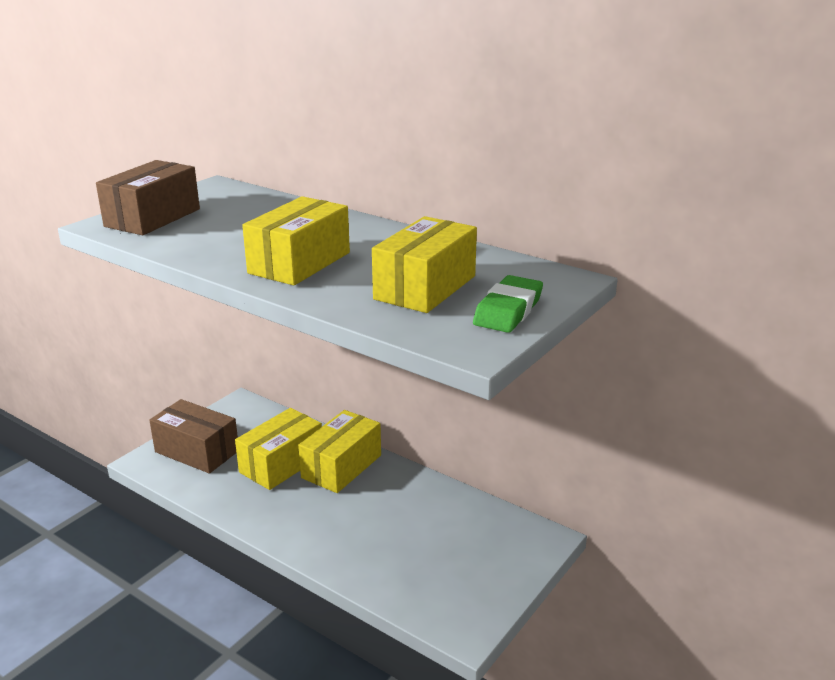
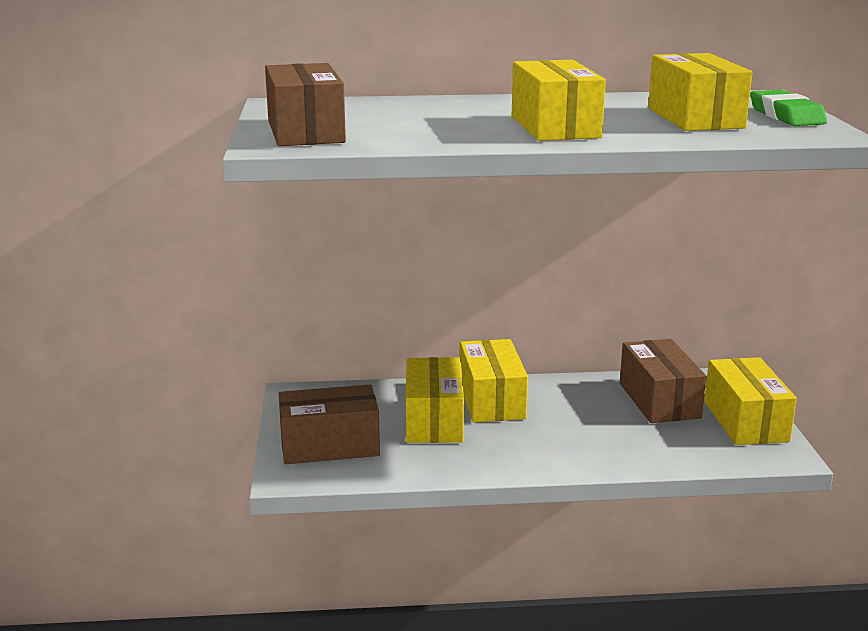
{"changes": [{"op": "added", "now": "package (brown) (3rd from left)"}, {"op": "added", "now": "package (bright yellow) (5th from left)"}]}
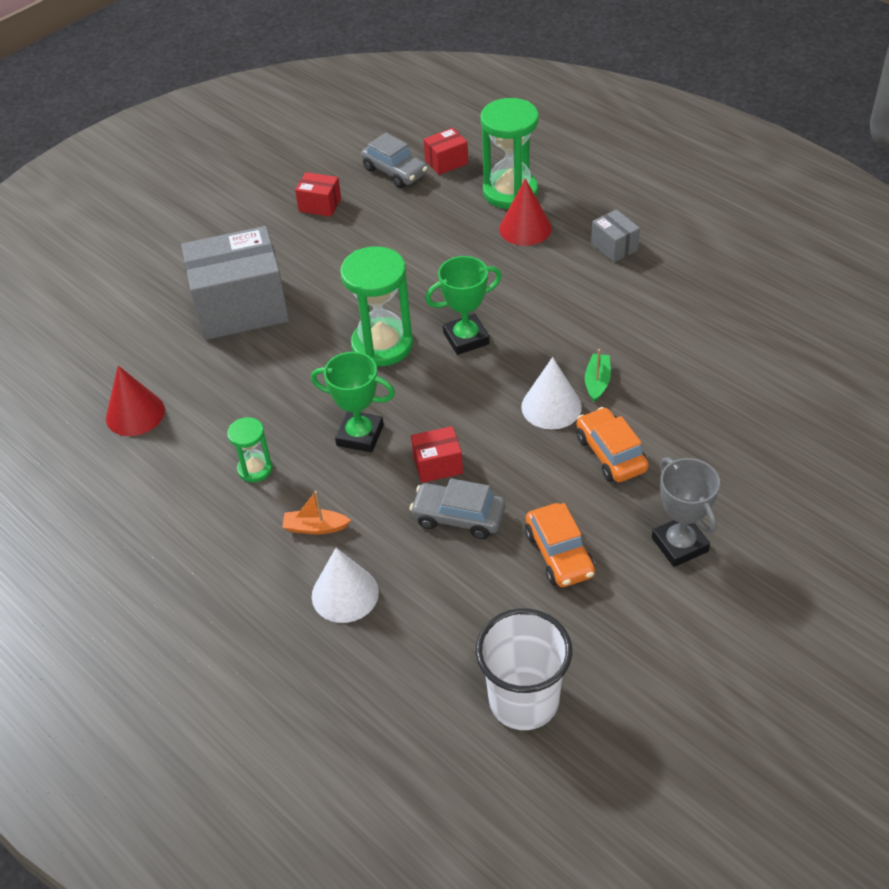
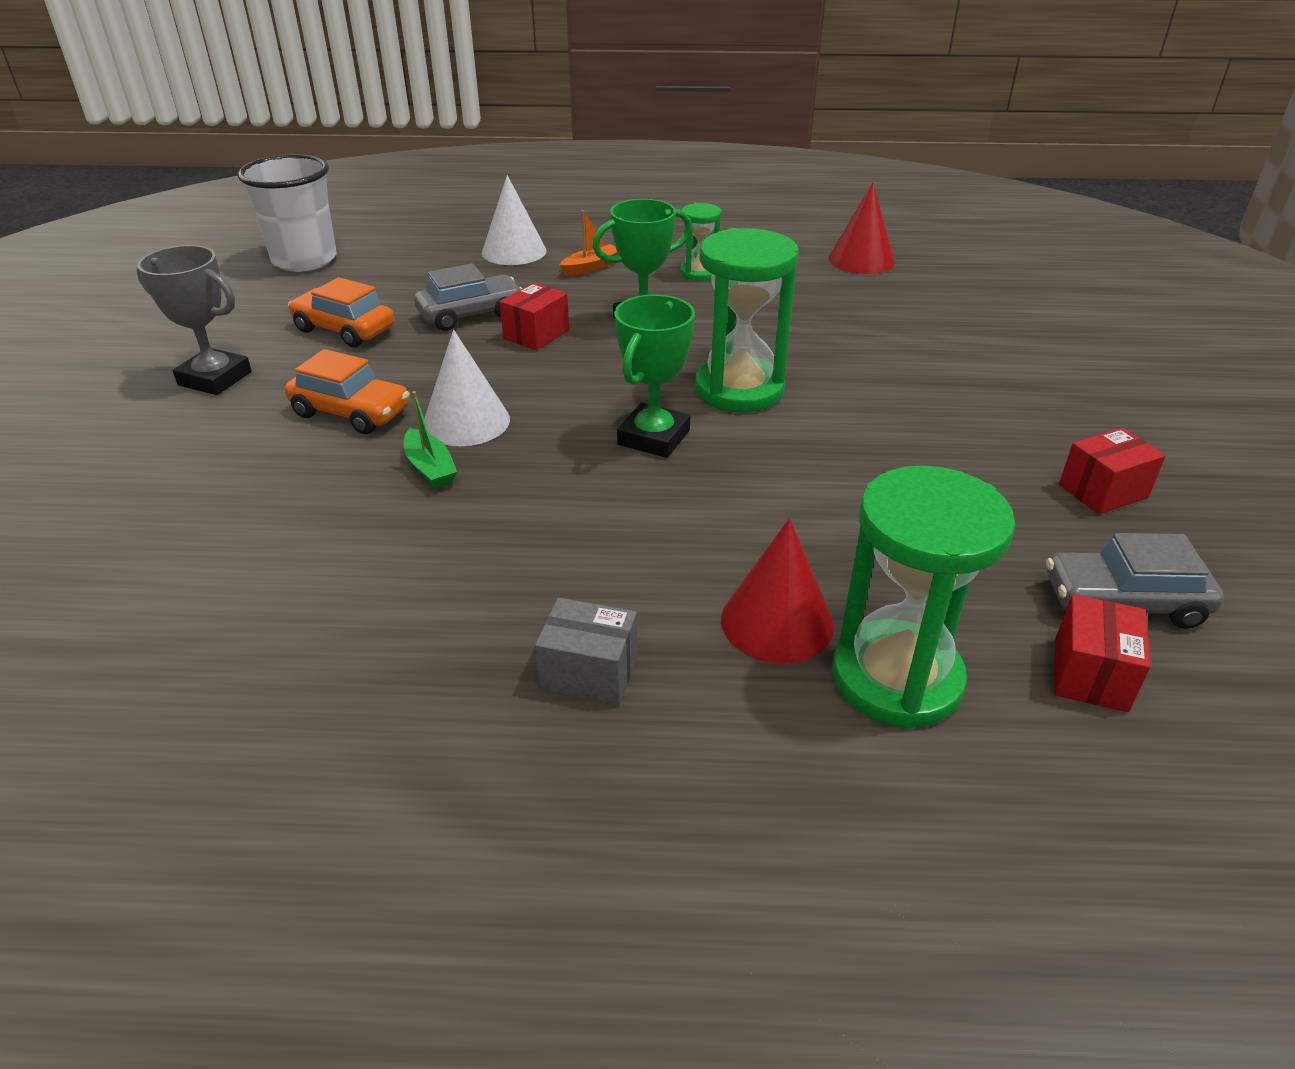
{"changes": [{"op": "removed", "was": "package (gray) (1st from left)"}]}
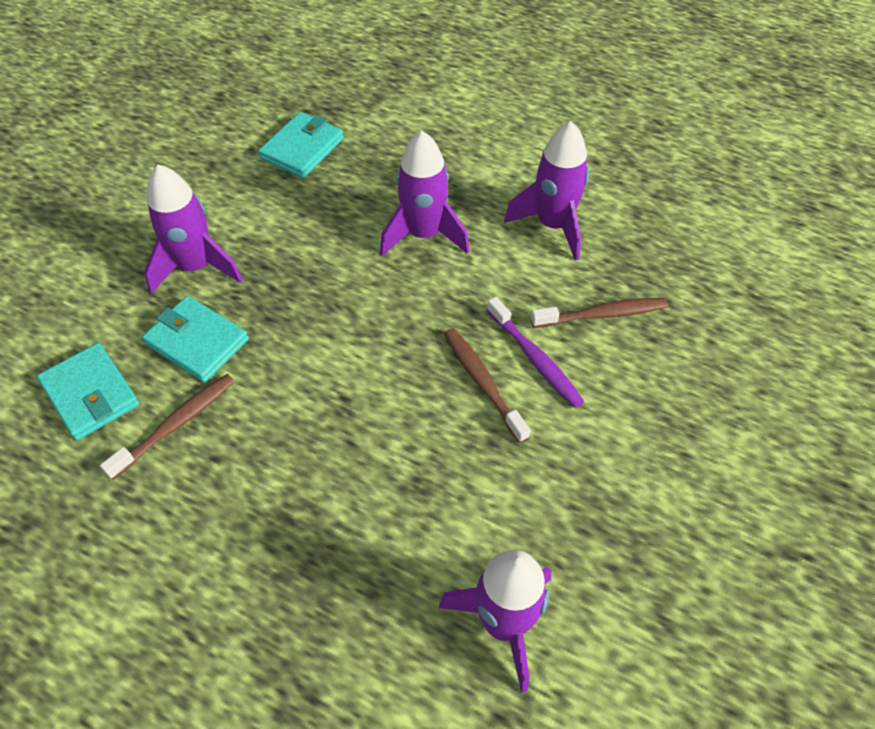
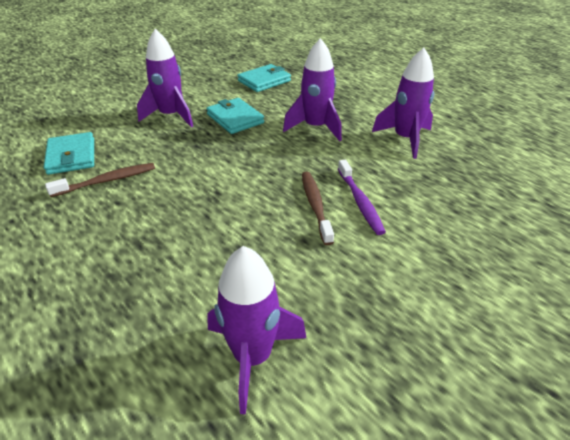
{"changes": [{"op": "removed", "was": "dental brush (brown) (3rd from left)"}, {"op": "moved", "was": "card wallet (turquoise) (2nd from left)"}]}
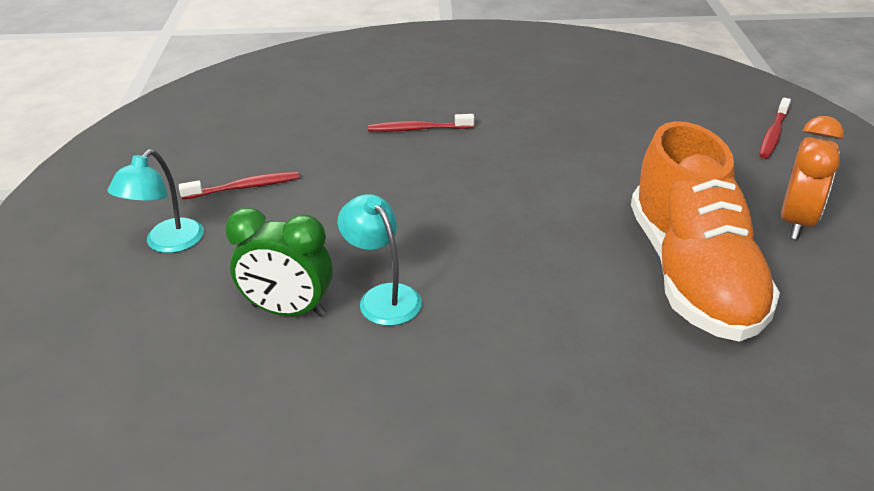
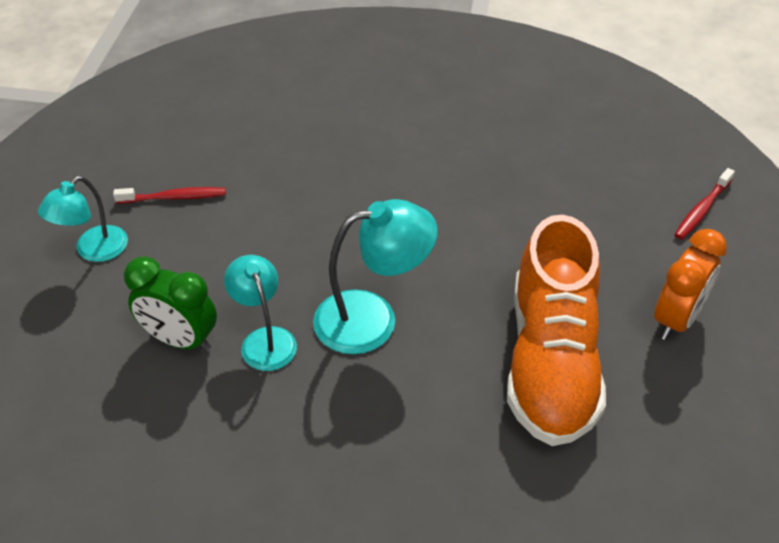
{"changes": [{"op": "removed", "was": "dental brush (red) (2nd from left)"}, {"op": "added", "now": "lamp (turquoise) (3rd from left)"}]}
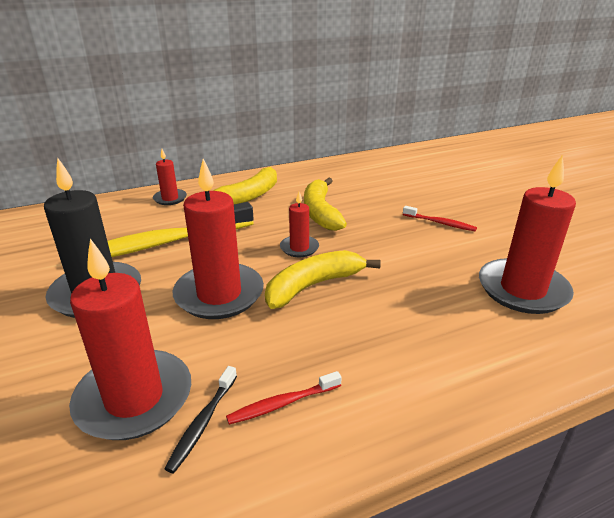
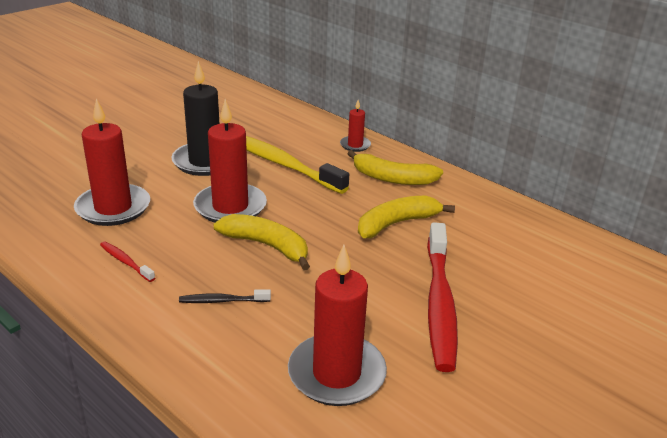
{"changes": [{"op": "removed", "was": "wax candle (red) (4th from left)"}, {"op": "moved", "was": "dental brush (jet-black)"}, {"op": "resized", "was": "dental brush (red) (2nd from left)", "ratio": 2.3}]}
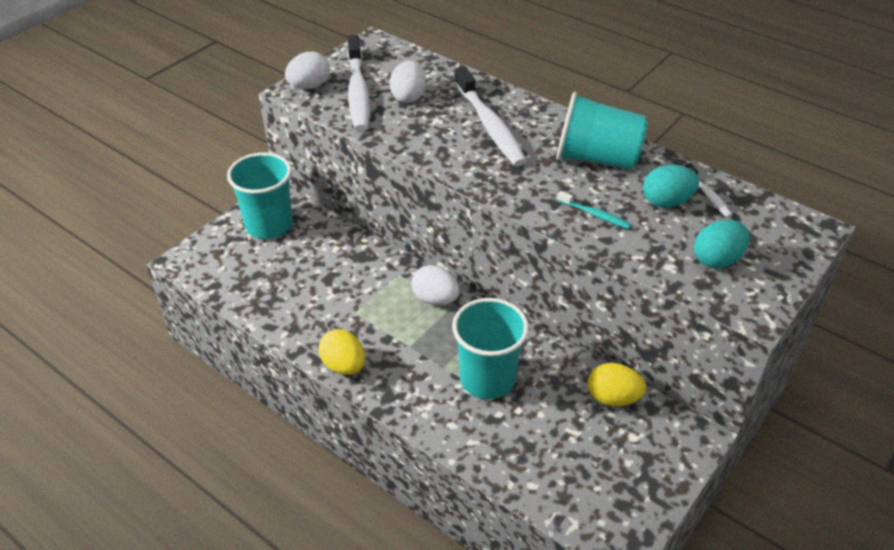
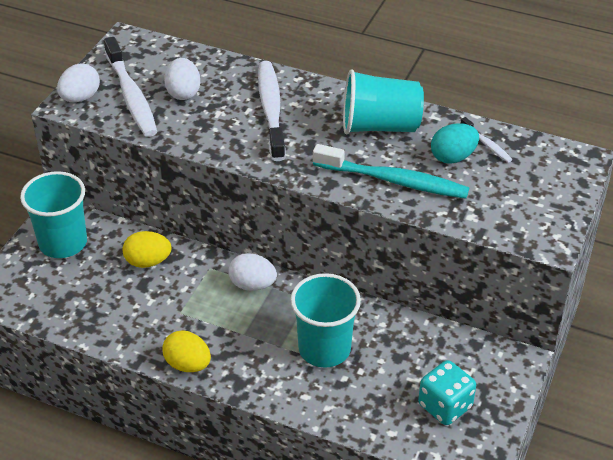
{"changes": [{"op": "removed", "was": "toy egg (turquoise) (2nd from left)"}, {"op": "added", "now": "dice (turquoise)"}, {"op": "moved", "was": "toy egg (bright yellow) (2nd from left in the first image)", "now": "toy egg (bright yellow) (1st from left)"}, {"op": "turned", "was": "dental brush (white) (2nd from left)", "clockwise": -150}, {"op": "resized", "was": "dental brush (turquoise)", "ratio": 2.16}]}
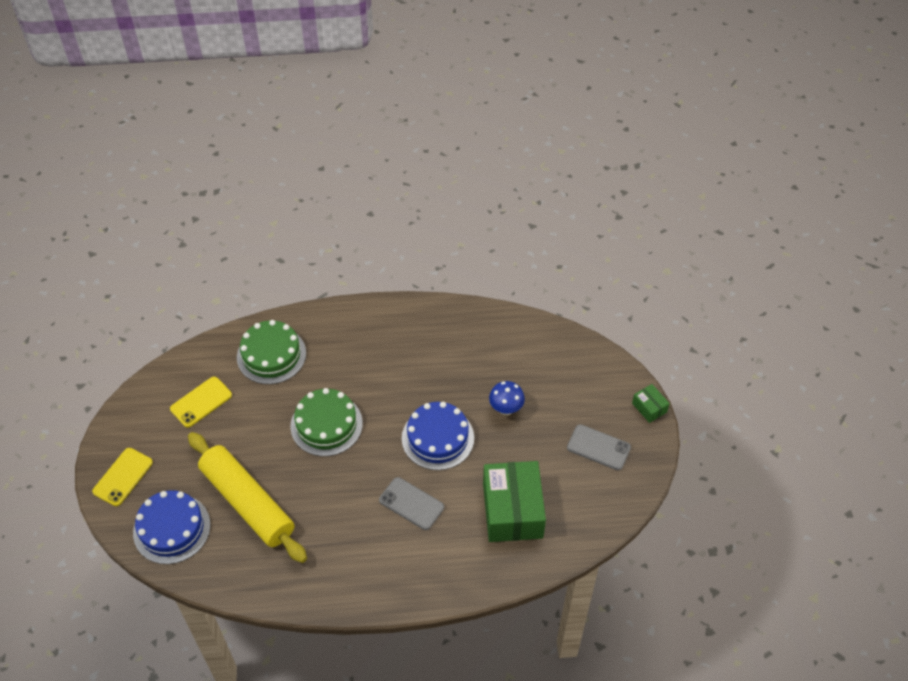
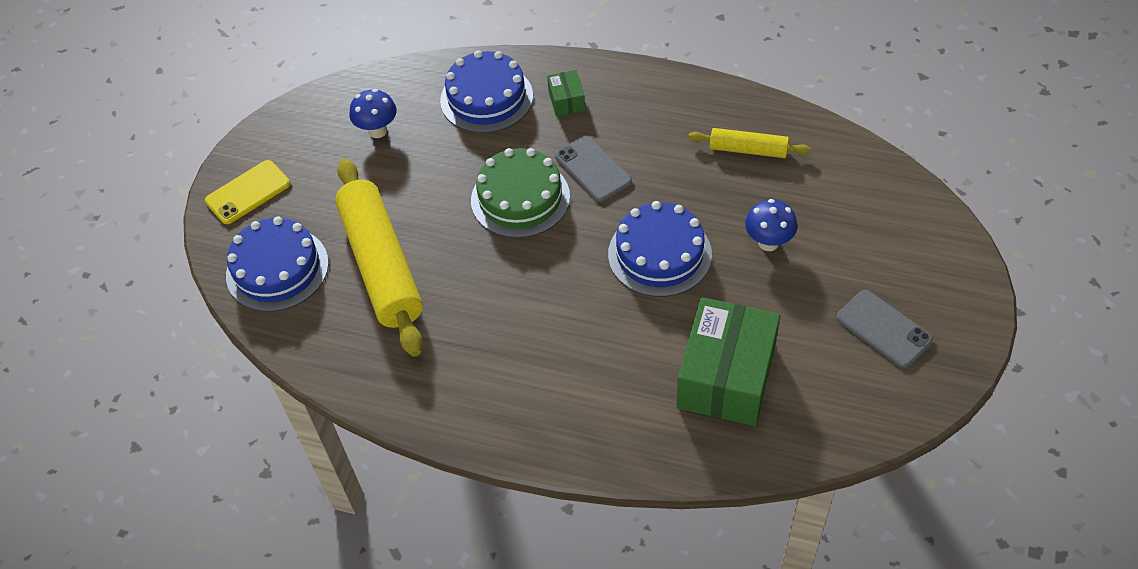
{"changes": [{"op": "added", "now": "rolling pin (bright yellow) (2nd from left)"}, {"op": "moved", "was": "mobile phone (gray) (1st from left)"}, {"op": "moved", "was": "package (emerald) (2nd from left in the first image)", "now": "package (emerald) (1st from left)"}, {"op": "replaced", "was": "mobile phone (bright yellow) (2nd from left)", "now": "fungus (cobalt) (1st from left)"}, {"op": "recoloured", "was": "cake (emerald) (1st from left)", "now": "cake (cobalt) (2nd from left)"}]}
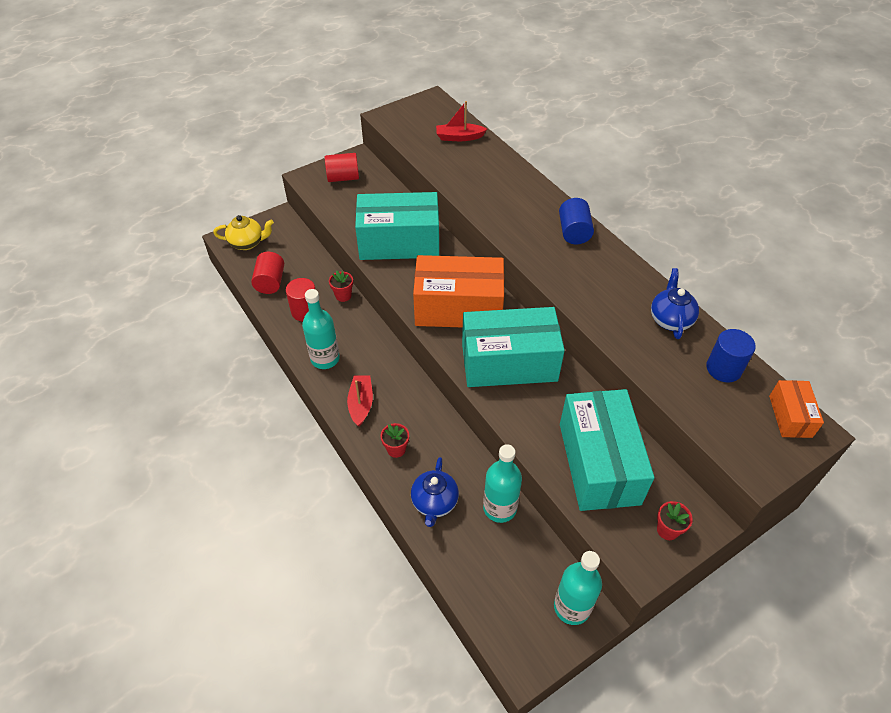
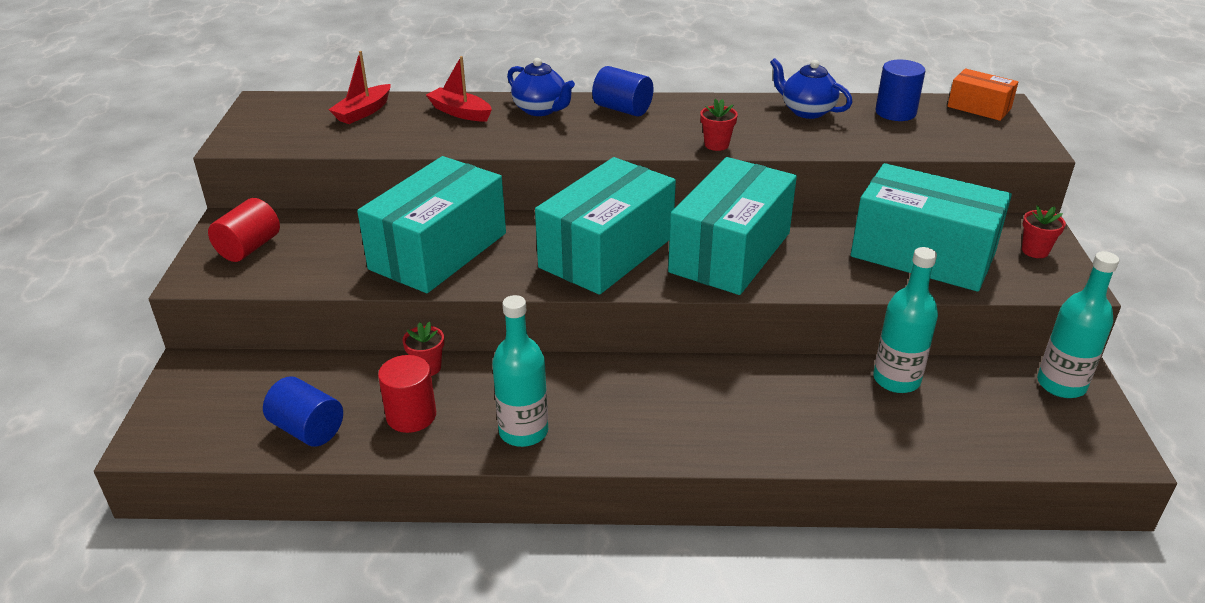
{"changes": [{"op": "removed", "was": "china teapot (bright yellow)"}, {"op": "moved", "was": "sailboat (red) (1st from left in the first image)", "now": "sailboat (red) (2nd from left)"}, {"op": "moved", "was": "plant pot (red) (2nd from left)"}, {"op": "moved", "was": "china teapot (cobalt) (1st from left)"}, {"op": "recoloured", "was": "cylinder shape (red) (1st from left)", "now": "cylinder shape (cobalt) (1st from left)"}, {"op": "recoloured", "was": "package (orange) (1st from left)", "now": "package (turquoise) (2nd from left)"}]}
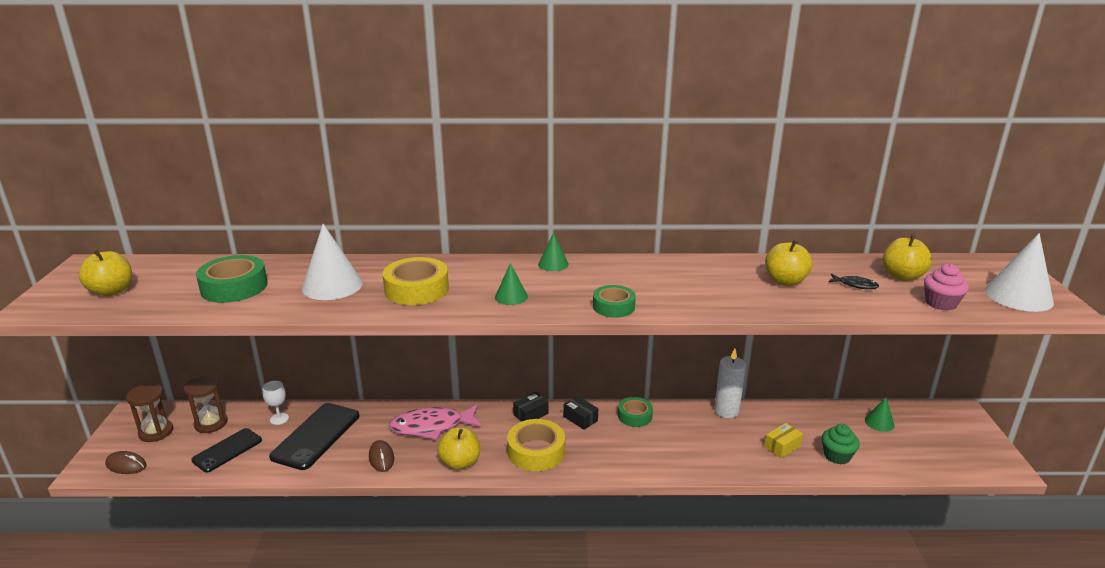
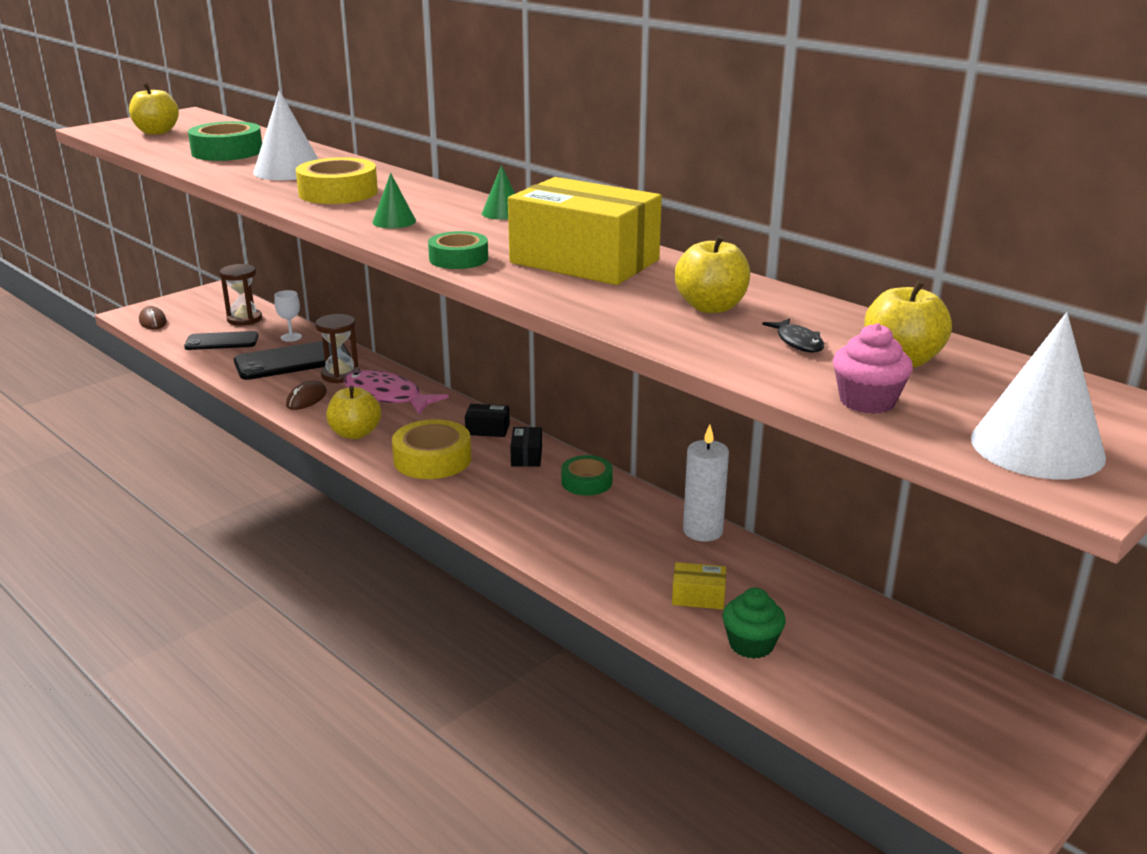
{"changes": [{"op": "removed", "was": "cone shape (emerald) (3rd from left)"}, {"op": "added", "now": "package (bright yellow) (1st from left)"}, {"op": "moved", "was": "sandglass (brown) (1st from left in the first image)", "now": "sandglass (brown) (2nd from left)"}]}
